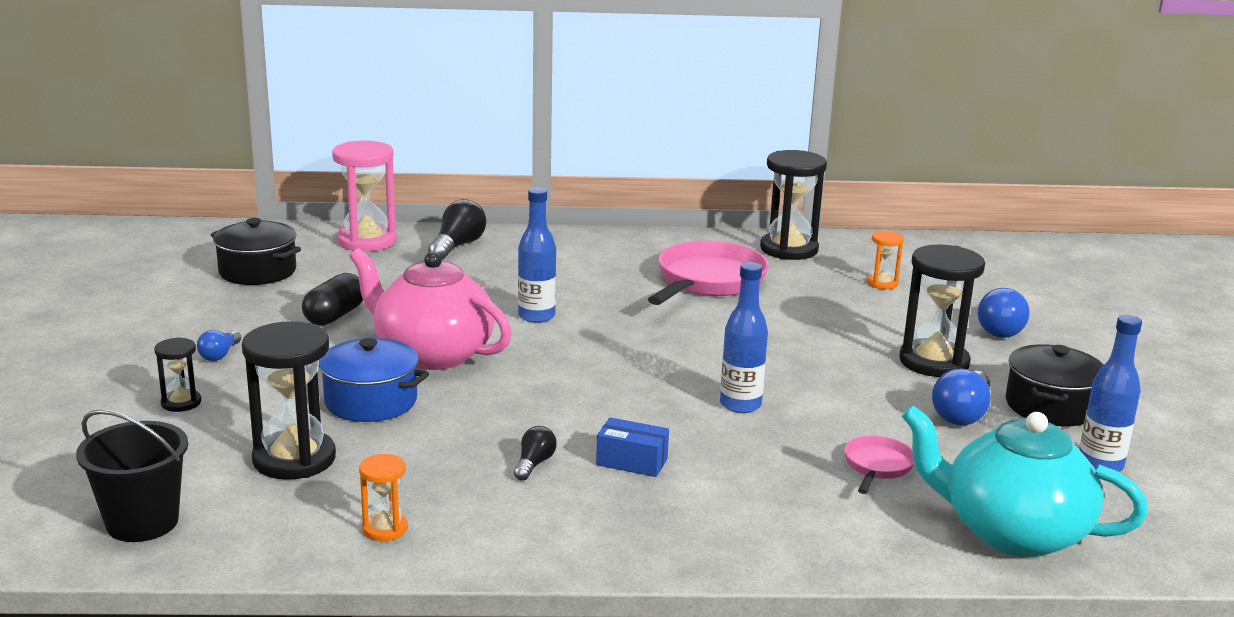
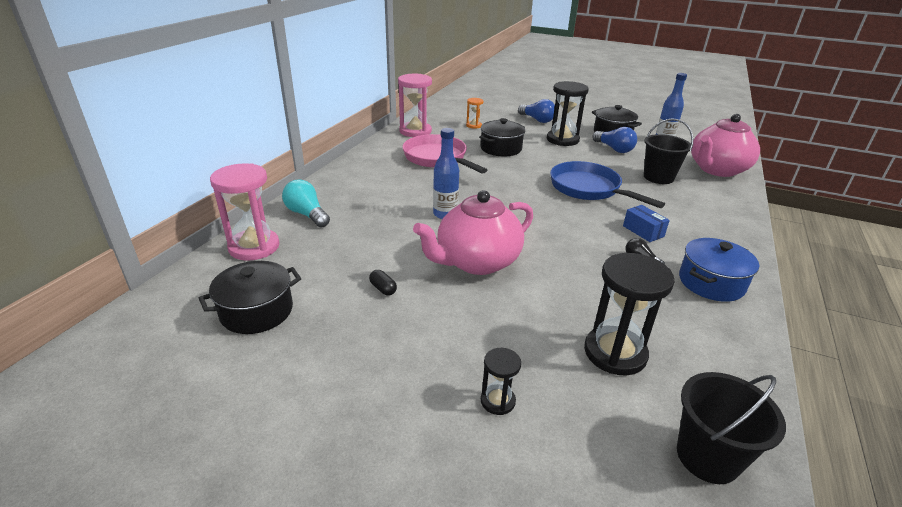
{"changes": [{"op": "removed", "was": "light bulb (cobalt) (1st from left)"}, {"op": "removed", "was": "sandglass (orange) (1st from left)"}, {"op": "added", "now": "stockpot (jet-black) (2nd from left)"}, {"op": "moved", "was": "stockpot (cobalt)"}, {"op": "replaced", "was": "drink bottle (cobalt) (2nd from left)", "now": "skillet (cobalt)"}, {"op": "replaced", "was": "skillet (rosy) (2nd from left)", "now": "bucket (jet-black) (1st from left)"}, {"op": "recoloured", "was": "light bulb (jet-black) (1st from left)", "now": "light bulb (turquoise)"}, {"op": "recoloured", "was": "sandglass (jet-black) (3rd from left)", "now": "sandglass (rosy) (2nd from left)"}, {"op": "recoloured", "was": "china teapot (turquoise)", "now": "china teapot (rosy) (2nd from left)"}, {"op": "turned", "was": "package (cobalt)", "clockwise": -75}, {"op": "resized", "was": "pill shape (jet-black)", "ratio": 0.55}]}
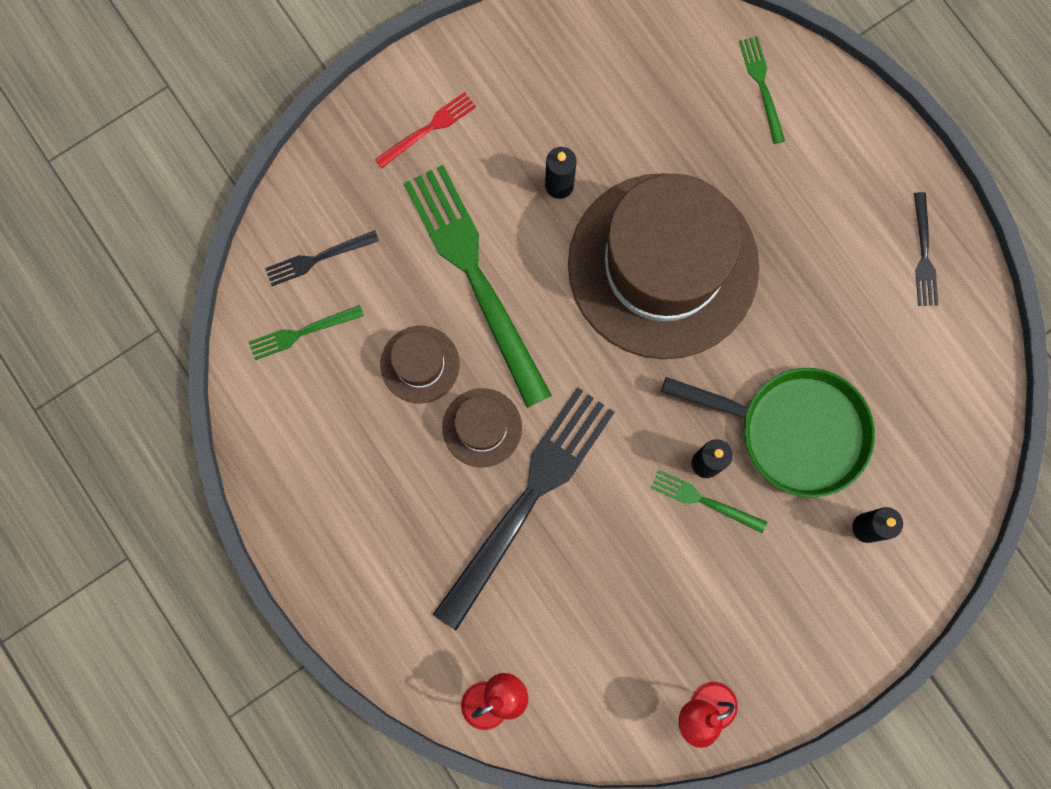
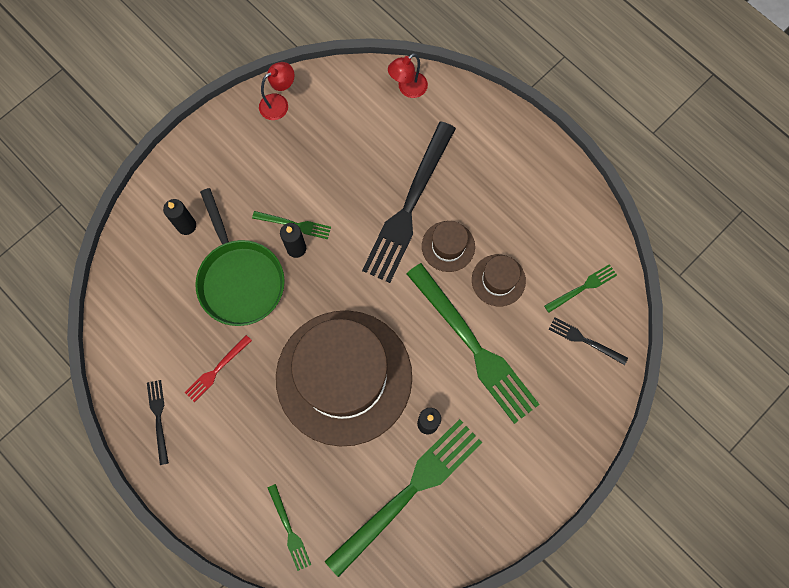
{"changes": [{"op": "added", "now": "dinner fork (emerald) (3rd from left)"}, {"op": "moved", "was": "dinner fork (red)"}, {"op": "turned", "was": "dinner fork (jet-black) (1st from left in the first image)", "clockwise": -120}, {"op": "turned", "was": "skillet (emerald)", "clockwise": -120}]}
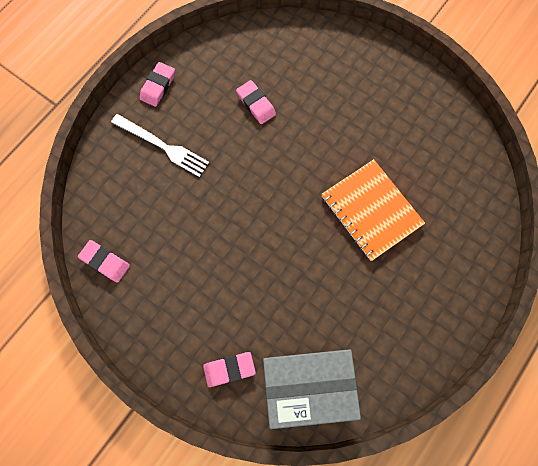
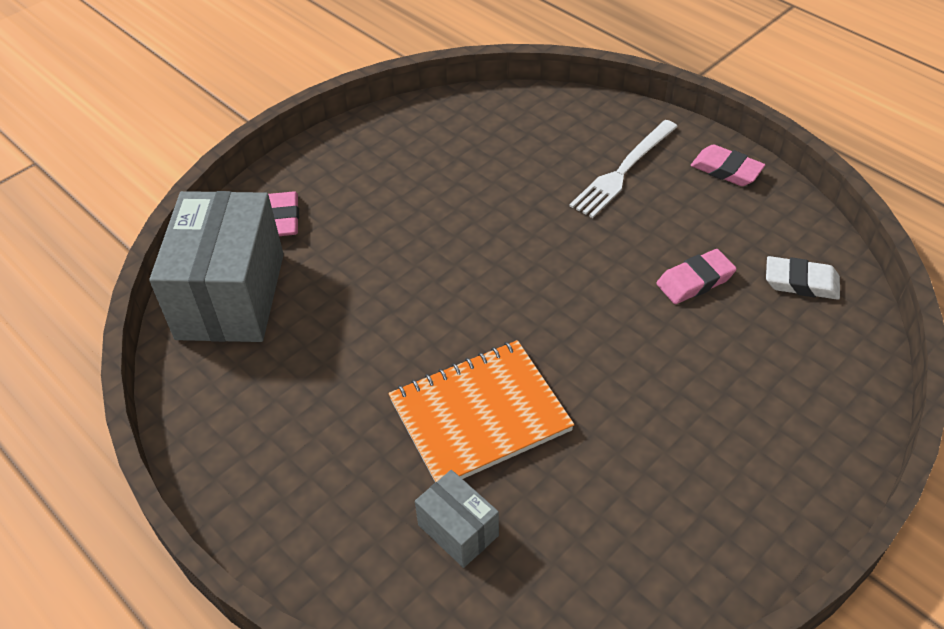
{"changes": [{"op": "removed", "was": "eraser (rosy) (1st from left)"}, {"op": "added", "now": "package (gray) (2nd from left)"}, {"op": "added", "now": "eraser (white)"}]}
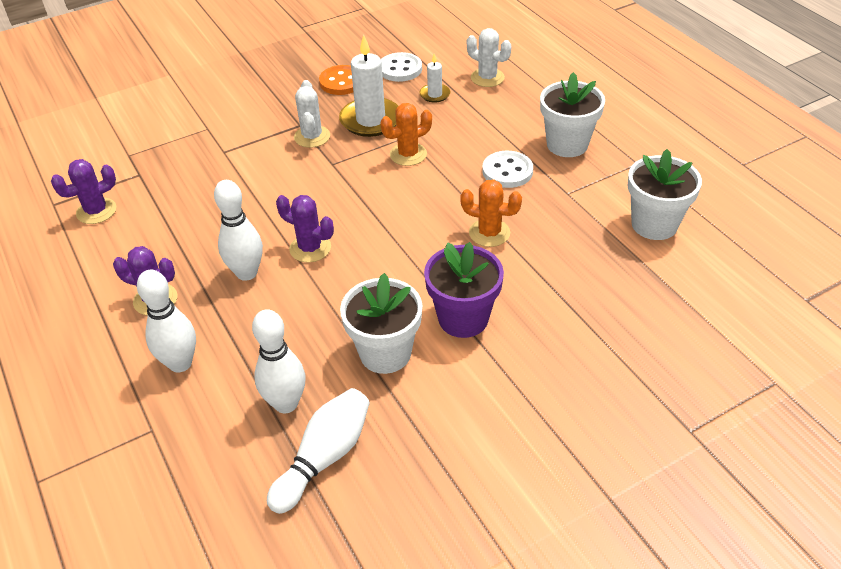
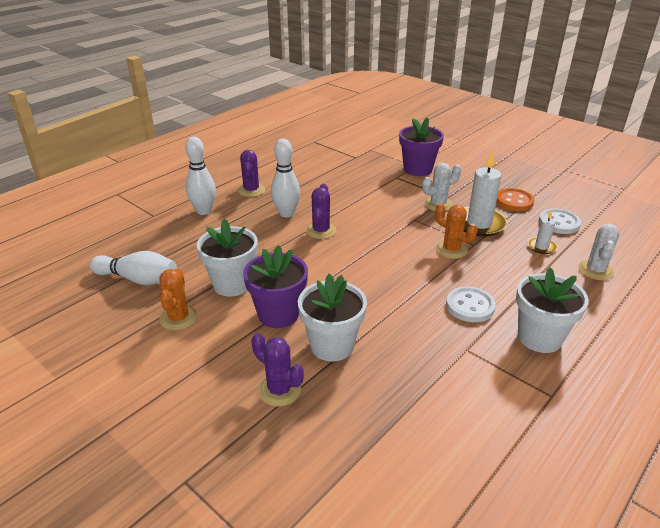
{"changes": [{"op": "removed", "was": "tenpin (white) (3rd from left)"}, {"op": "added", "now": "plant pot (purple) (2nd from left)"}, {"op": "moved", "was": "saguaro cactus (purple) (1st from left in the first image)", "now": "saguaro cactus (purple) (2nd from left)"}, {"op": "moved", "was": "saguaro cactus (orange) (2nd from left in the first image)", "now": "saguaro cactus (orange) (1st from left)"}, {"op": "moved", "was": "plant pot (white) (3rd from left in the first image)", "now": "plant pot (white) (2nd from left)"}]}
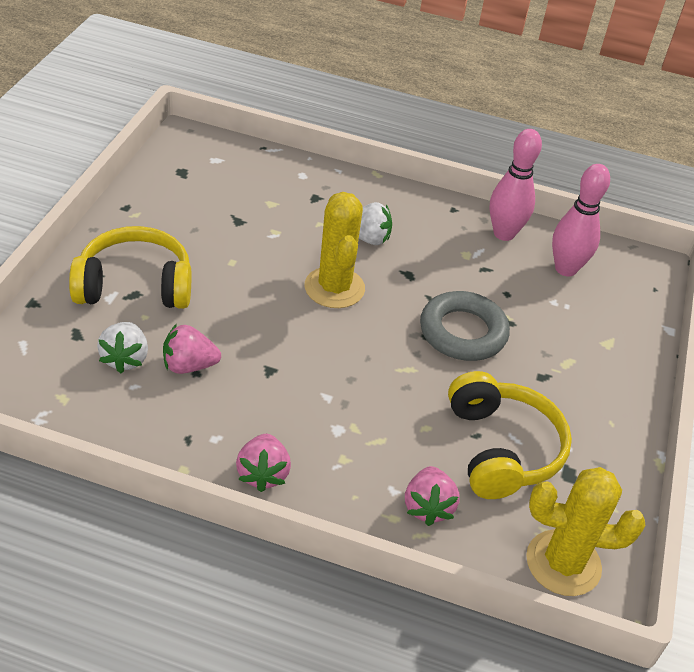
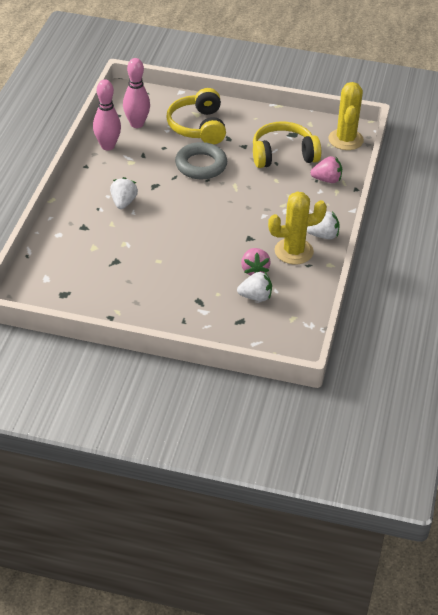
{"changes": [{"op": "moved", "was": "over-ear headphones (bright yellow) (1st from left)"}, {"op": "moved", "was": "saguaro cactus (bright yellow) (1st from left)"}, {"op": "recoloured", "was": "toy strawberry (rosy) (2nd from left)", "now": "toy strawberry (white) (3rd from left)"}]}
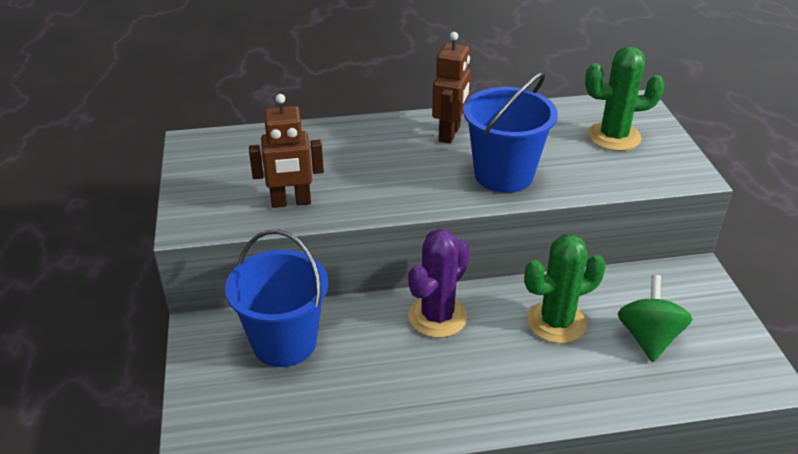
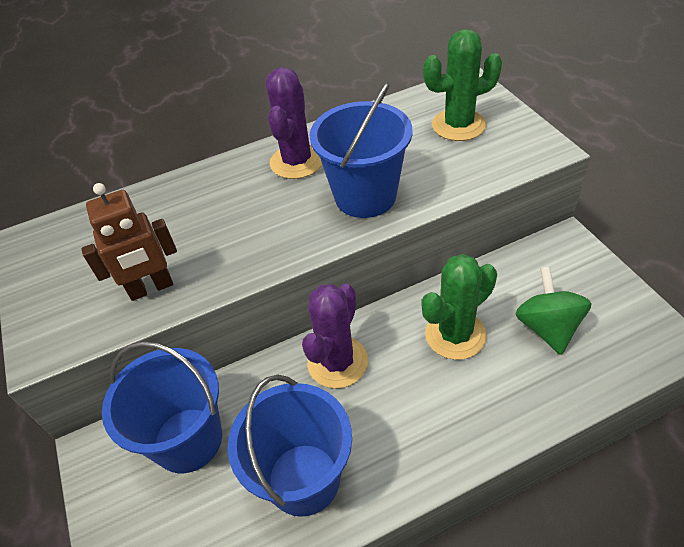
{"changes": [{"op": "added", "now": "bucket (cobalt) (2nd from left)"}, {"op": "replaced", "was": "toy robot (brown) (2nd from left)", "now": "saguaro cactus (purple) (1st from left)"}]}
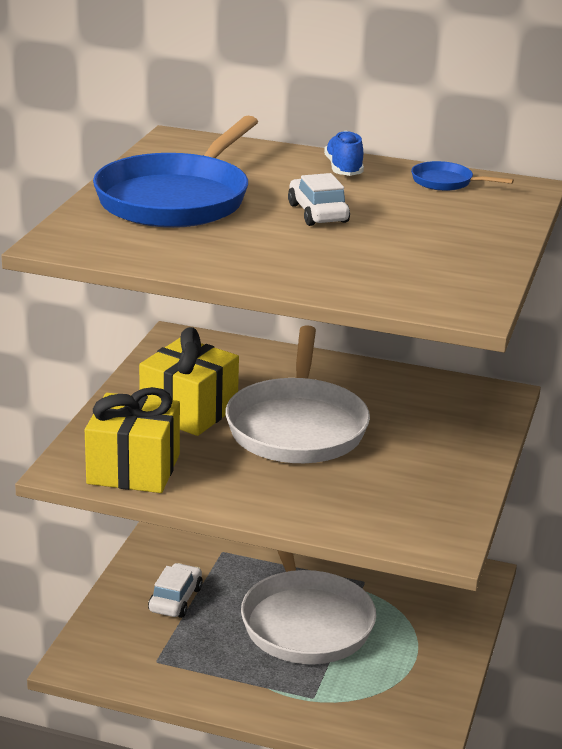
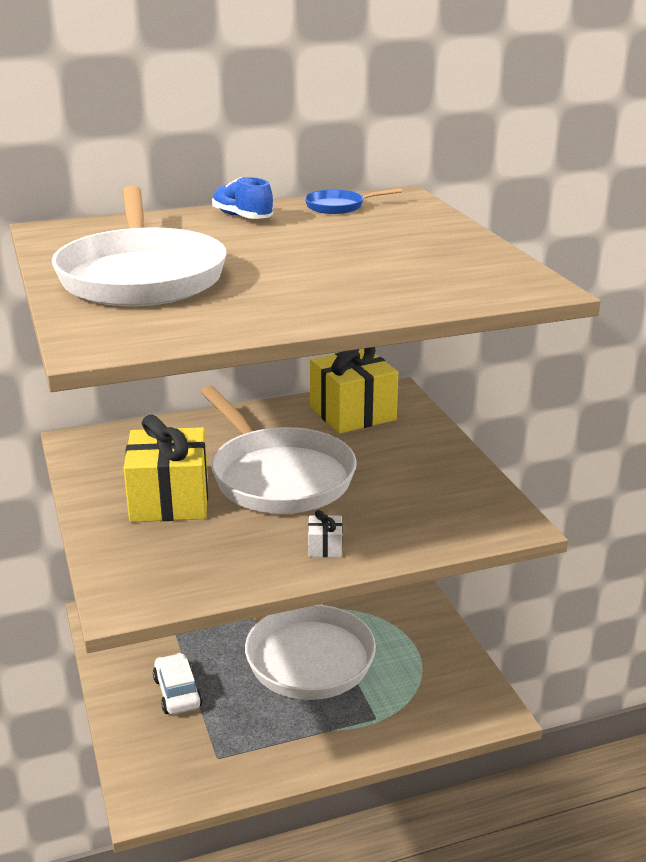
{"changes": [{"op": "removed", "was": "automobile (white) (2nd from left)"}, {"op": "added", "now": "present (white)"}, {"op": "moved", "was": "present (bright yellow) (1st from left in the first image)", "now": "present (bright yellow) (2nd from left)"}, {"op": "recoloured", "was": "skillet (cobalt) (1st from left)", "now": "skillet (white) (1st from left)"}]}
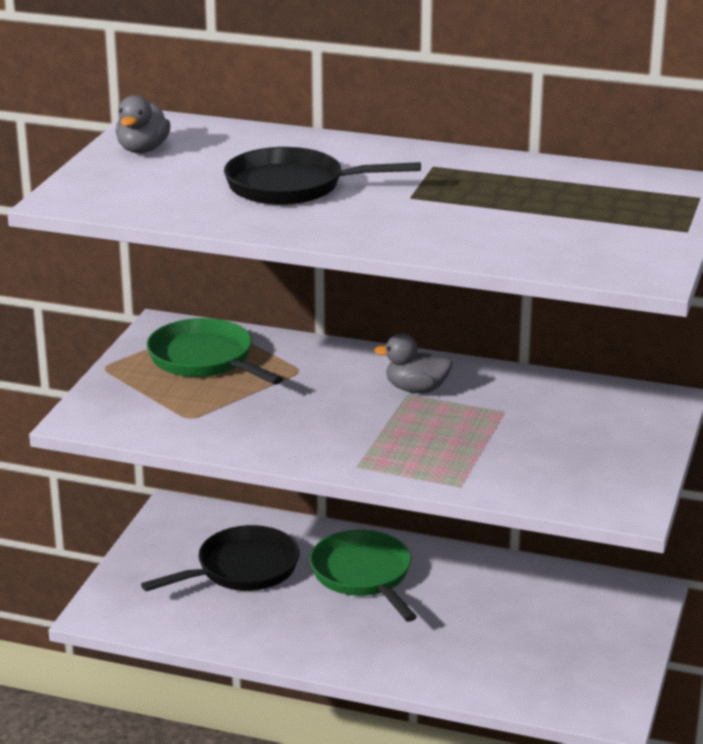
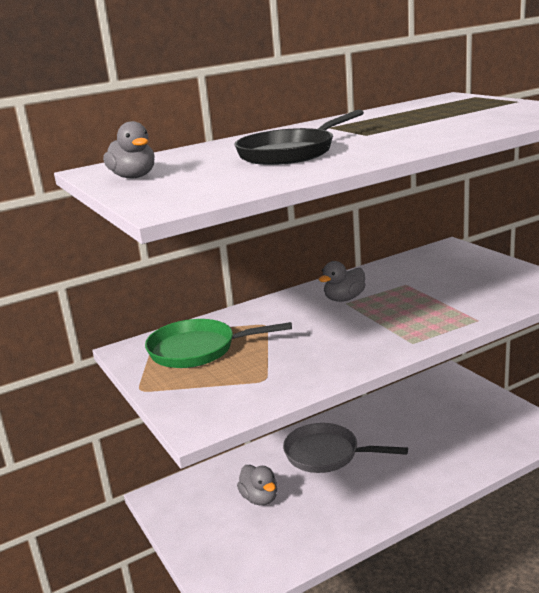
{"changes": [{"op": "replaced", "was": "skillet (jet-black) (1st from left)", "now": "duck (gray) (2nd from left)"}, {"op": "recoloured", "was": "skillet (emerald) (2nd from left)", "now": "skillet (gray)"}]}
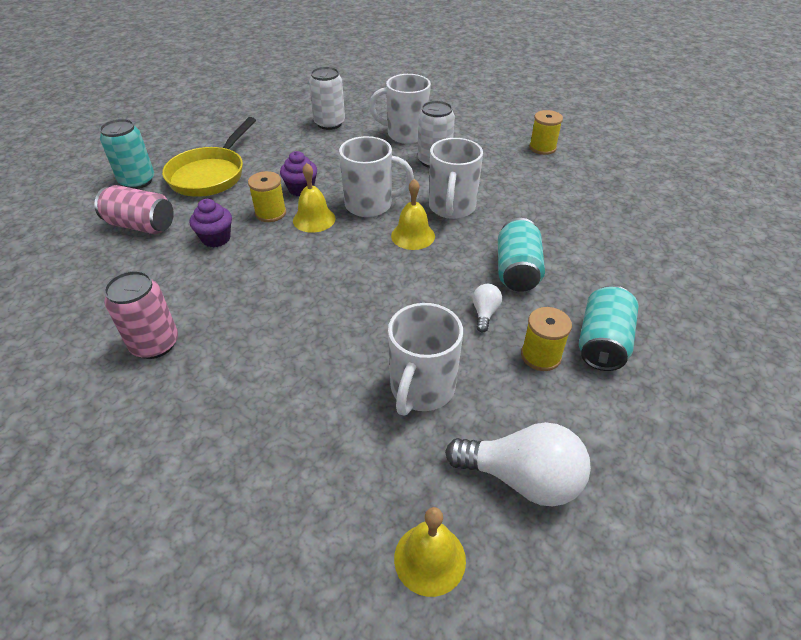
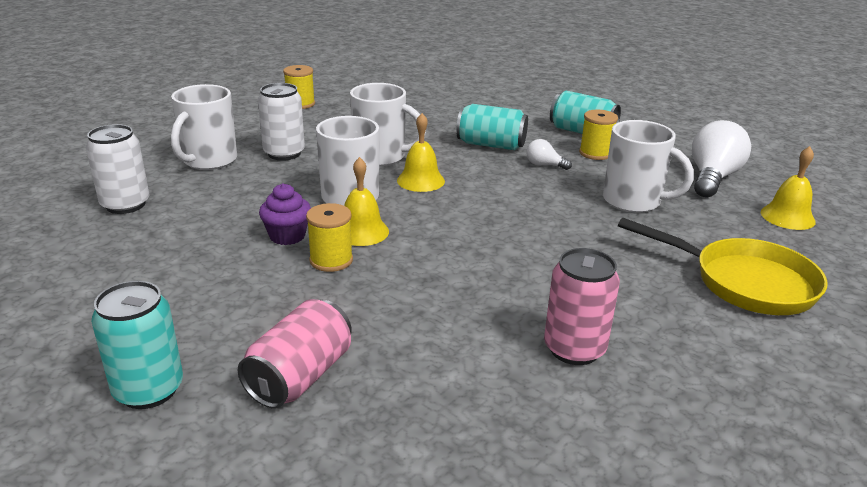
{"changes": [{"op": "removed", "was": "fairy cake (purple) (1st from left)"}, {"op": "moved", "was": "skillet (bright yellow)"}]}
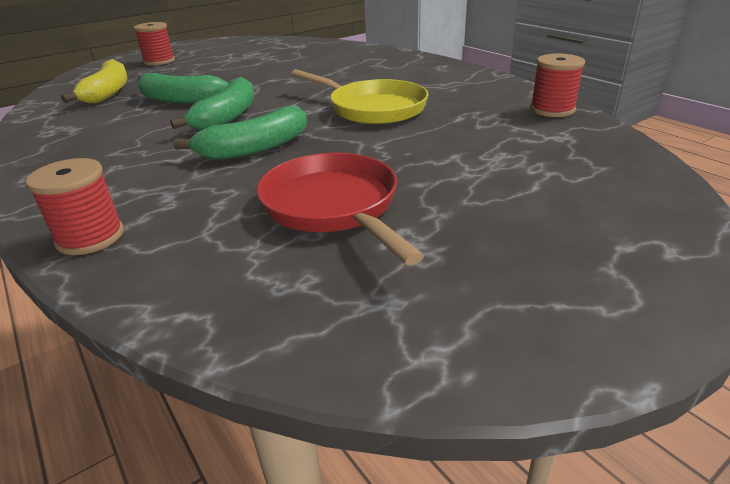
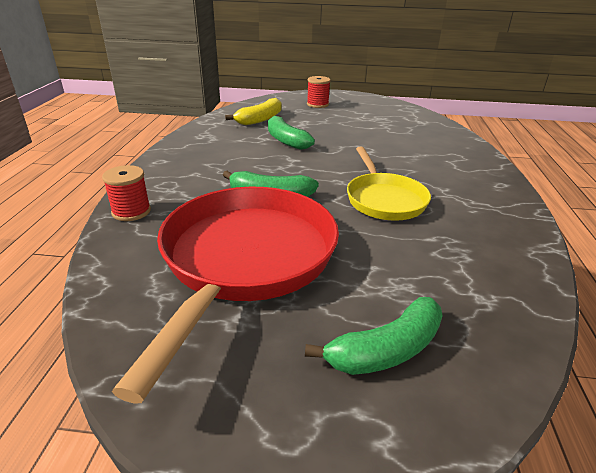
{"changes": [{"op": "removed", "was": "spool (red) (3rd from left)"}, {"op": "moved", "was": "banana (emerald) (2nd from left in the first image)", "now": "banana (emerald) (3rd from left)"}, {"op": "resized", "was": "skillet (red)", "ratio": 1.75}]}
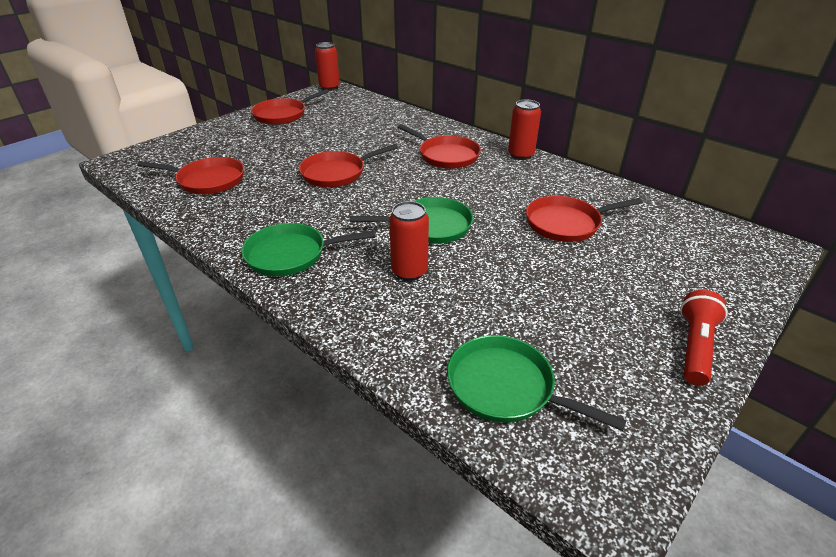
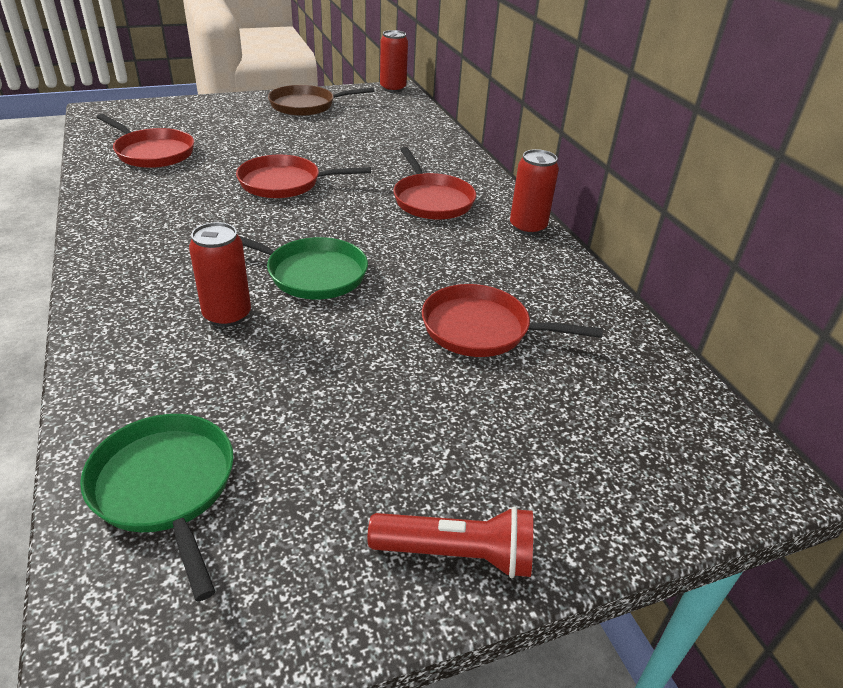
{"changes": [{"op": "removed", "was": "skillet (emerald) (1st from left)"}, {"op": "recoloured", "was": "skillet (red) (2nd from left)", "now": "skillet (brown)"}, {"op": "turned", "was": "pocket torch (red)", "clockwise": 45}]}
